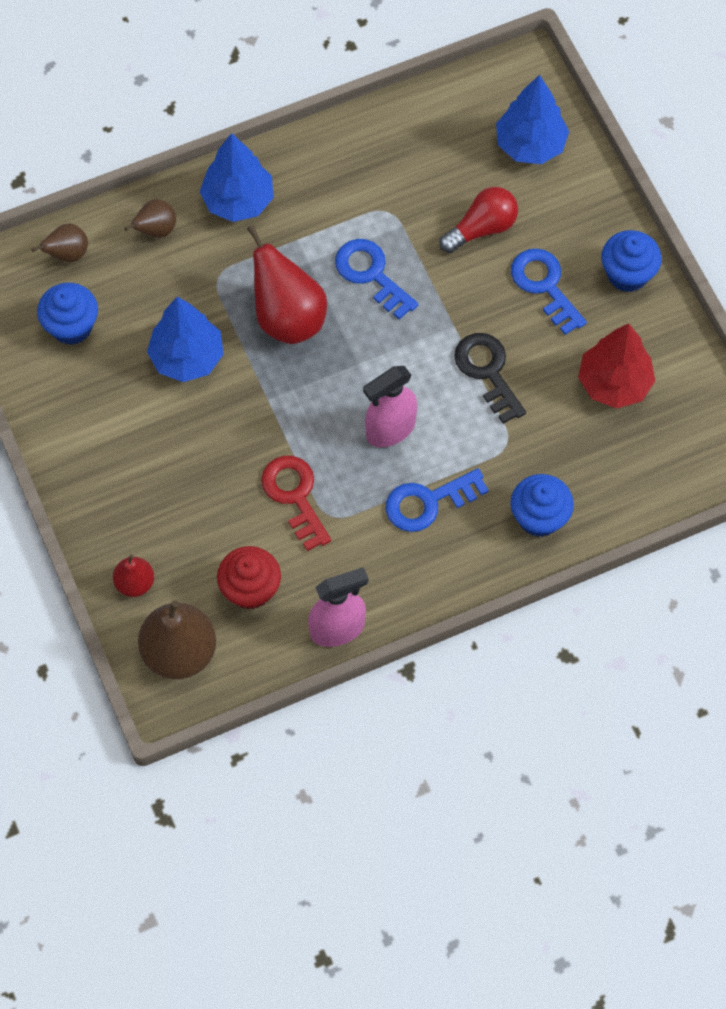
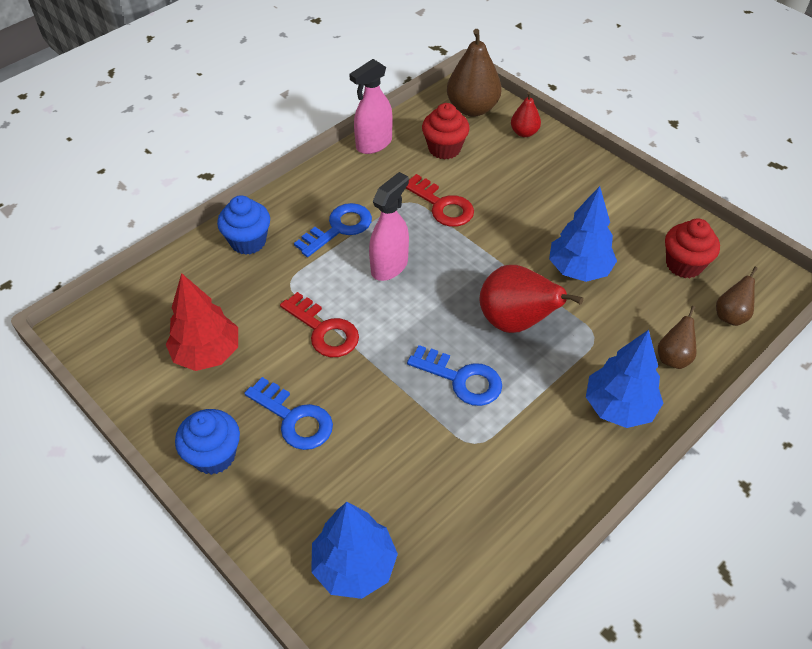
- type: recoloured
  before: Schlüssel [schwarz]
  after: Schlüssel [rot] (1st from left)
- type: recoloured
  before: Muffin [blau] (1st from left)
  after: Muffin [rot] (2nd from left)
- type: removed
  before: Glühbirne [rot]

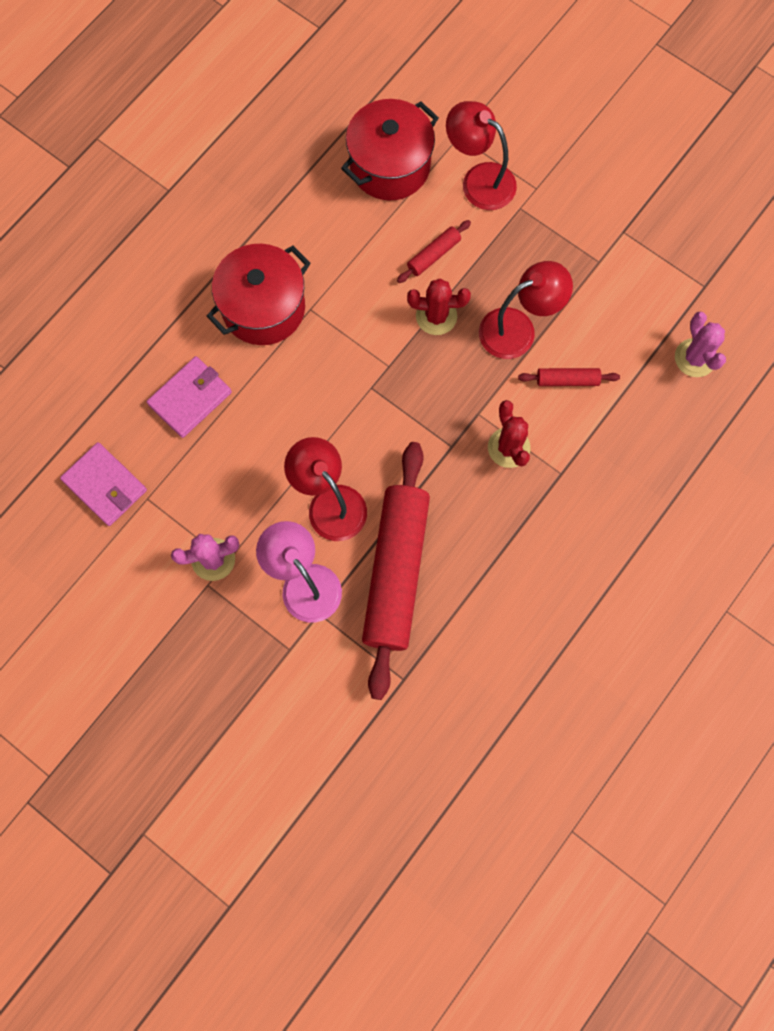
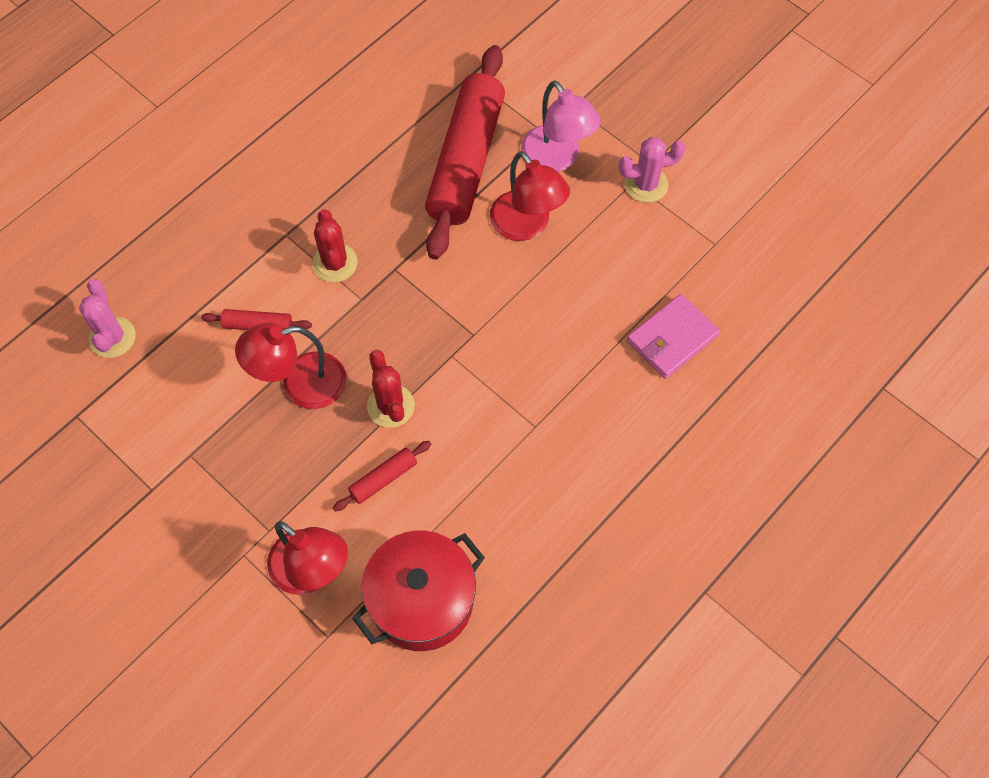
- type: turned
  before: Kaktus [rot] (1st from left in the first image)
  turn: 60
- type: removed
  before: Geldbörse [rosa] (1st from left)
- type: removed
  before: Kochtopf [rot] (1st from left)

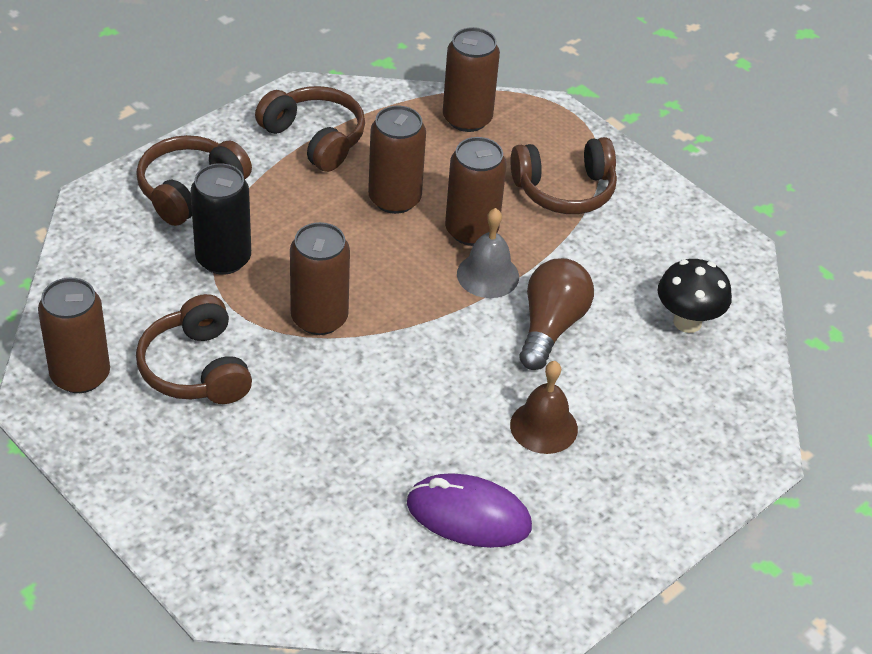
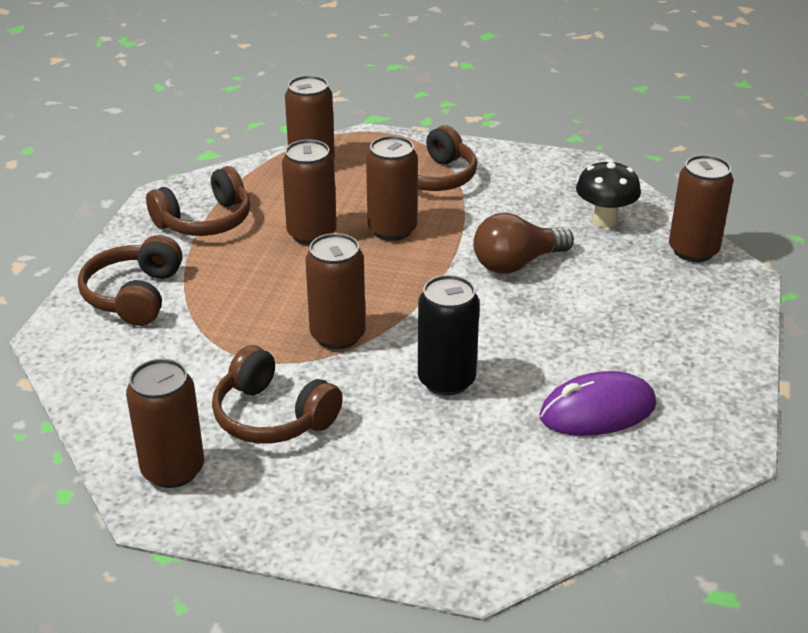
- type: turned
  before: Kopfhörer [braun] (3rd from left in the first image)
  turn: 135
- type: moved
  before: Dose [schwarz]
- type: turned
  before: Glühbirne [braun]
  turn: -105
- type: added
  after: Dose [braun] (6th from left)
- type: removed
  before: Glocke [grau]
- type: removed
  before: Glocke [braun]

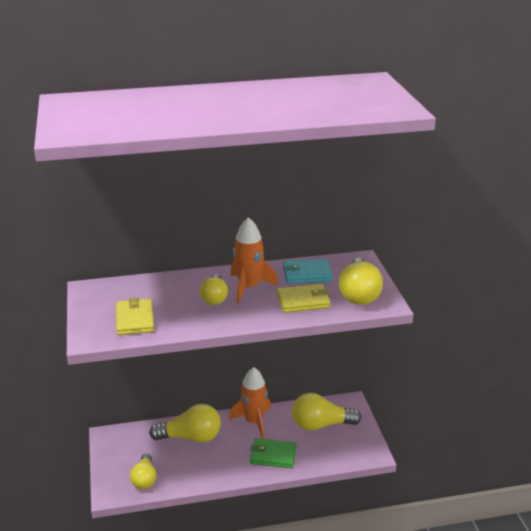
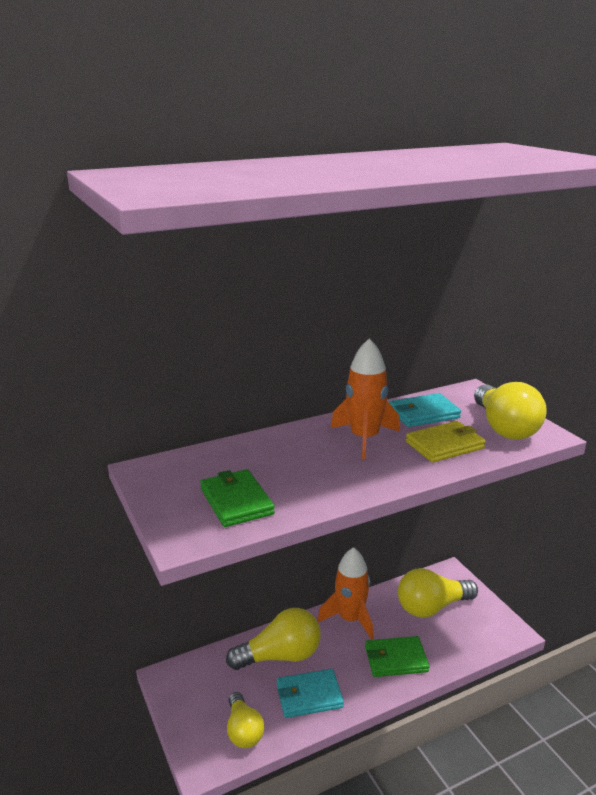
- type: recoloured
  before: Geldbörse [gelb] (1st from left)
  after: Geldbörse [grün] (1st from left)
- type: added
  after: Geldbörse [türkis] (1st from left)
- type: removed
  before: Glühbirne [gelb] (3rd from left)

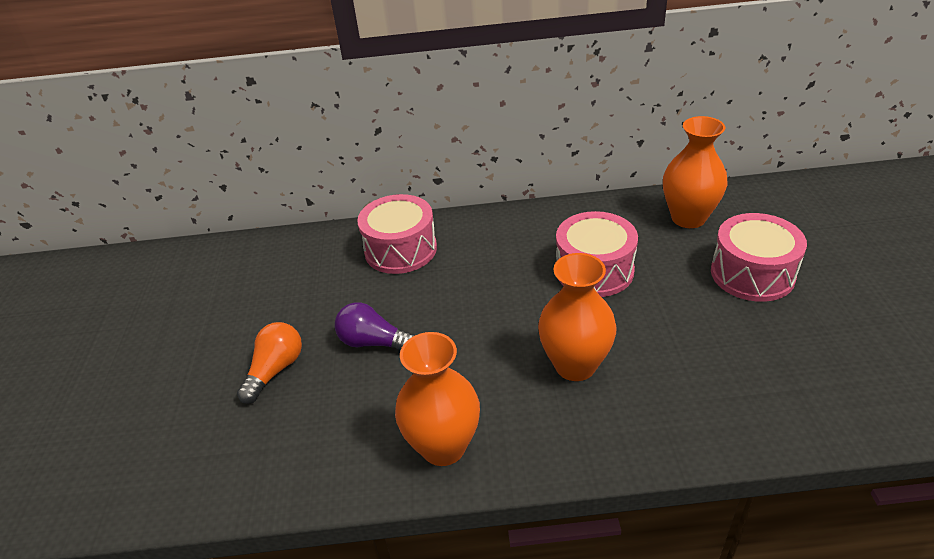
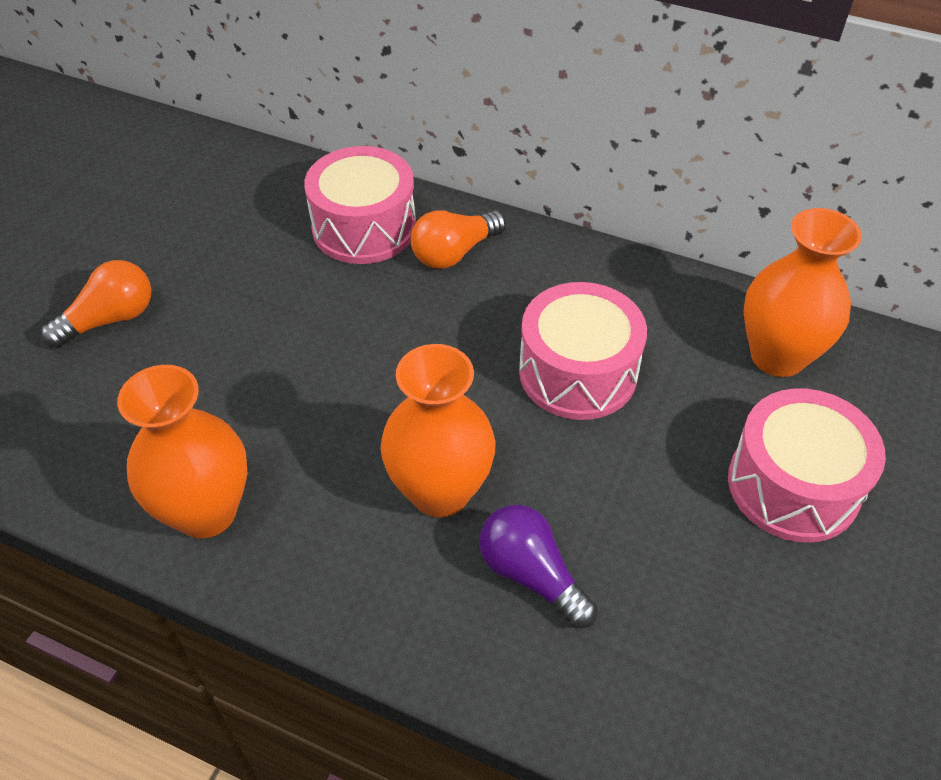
- type: added
  after: Glühbirne [orange] (2nd from left)
- type: moved
  before: Glühbirne [lila]

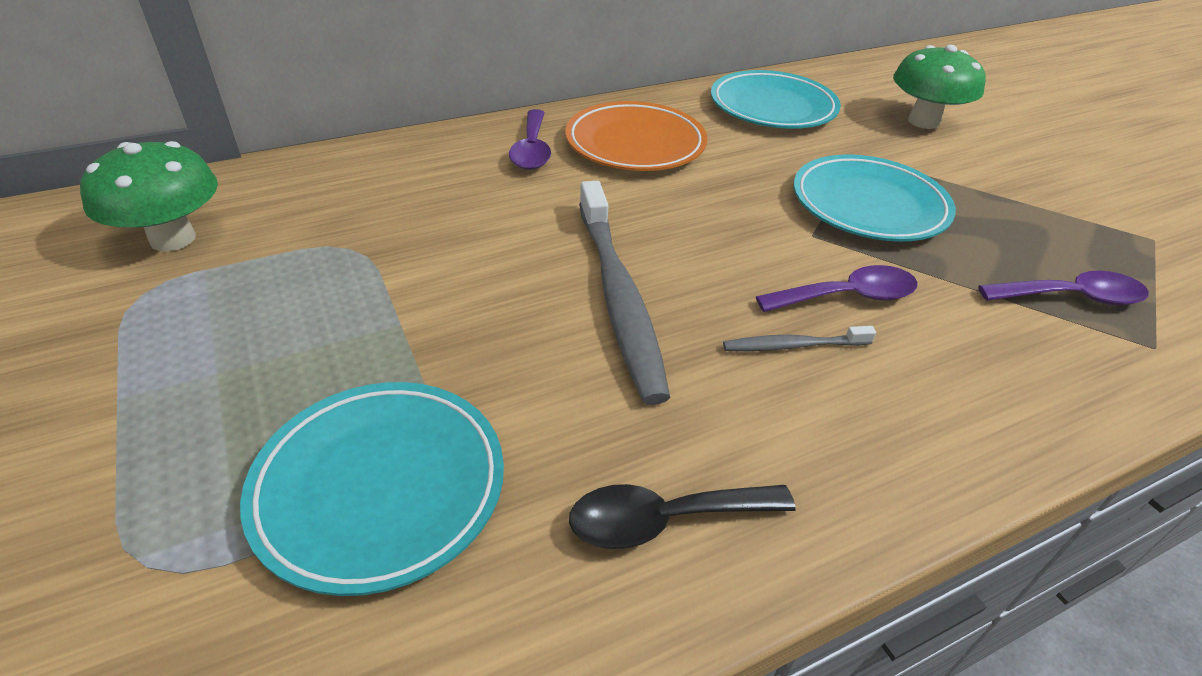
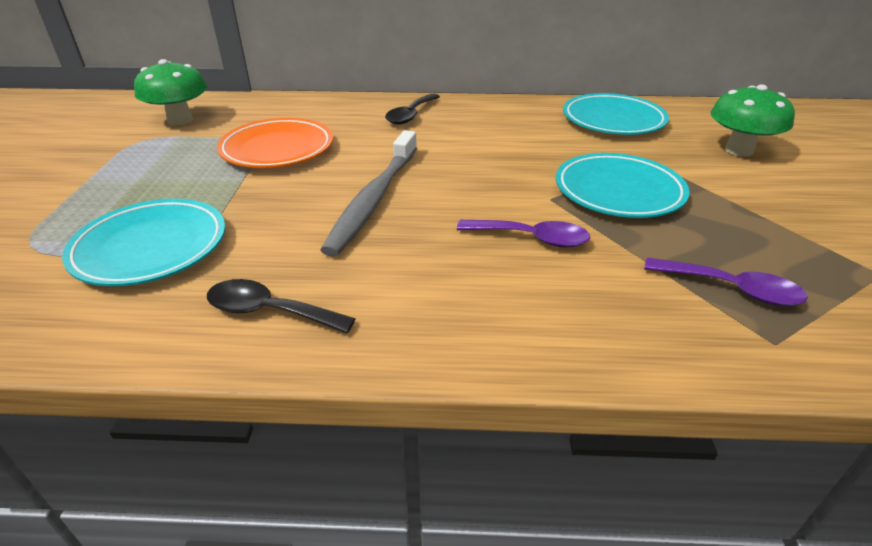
- type: moved
  before: Teller [orange]
- type: recoloured
  before: Löffel [lila] (1st from left)
  after: Löffel [schwarz] (2nd from left)
- type: removed
  before: Zahnbürste [grau] (2nd from left)

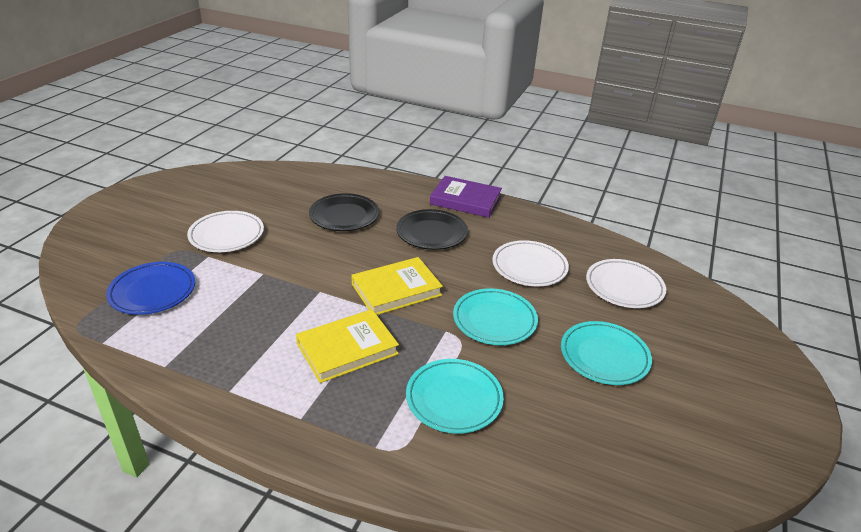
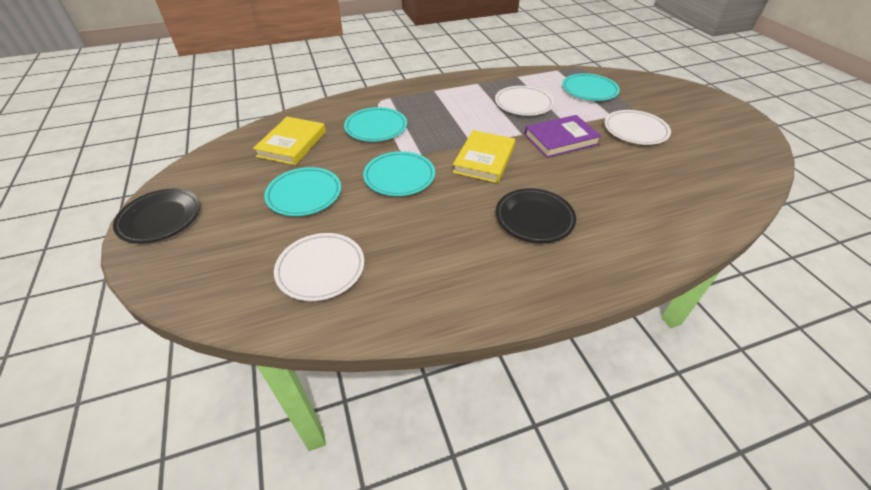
- type: moved
  before: Teller [schwarz] (1st from left)
- type: moved
  before: Buch [gelb] (1st from left)
- type: moved
  before: Teller [weiß] (2nd from left)
- type: moved
  before: Buch [lila]
- type: recoloured
  before: Teller [blau]
  after: Teller [türkis] (4th from left)

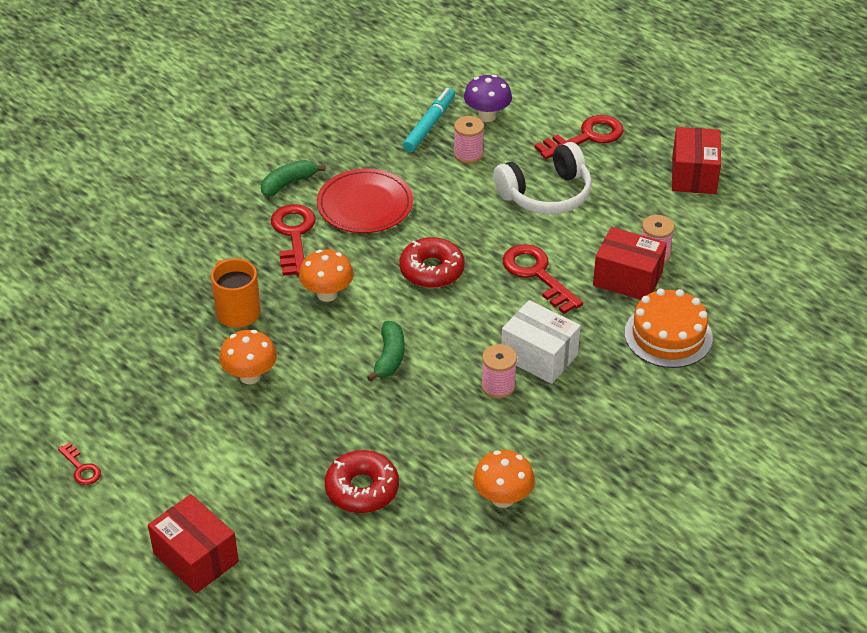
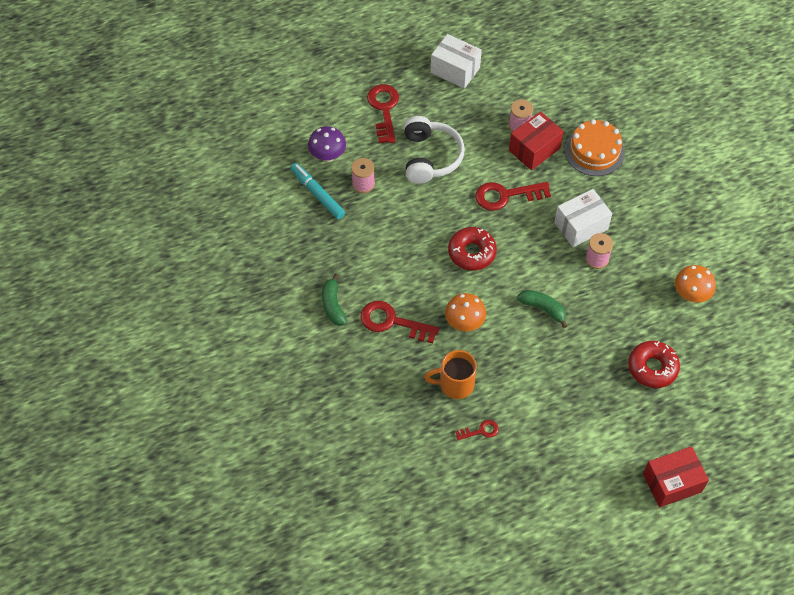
- type: recoloured
  before: Schachtel [rot] (3rd from left)
  after: Schachtel [weiß] (1st from left)
- type: moved
  before: Schlüssel [rot] (1st from left in the first image)
  after: Schlüssel [rot] (3rd from left)
- type: removed
  before: Pilz [orange] (1st from left)
- type: removed
  before: Teller [rot]

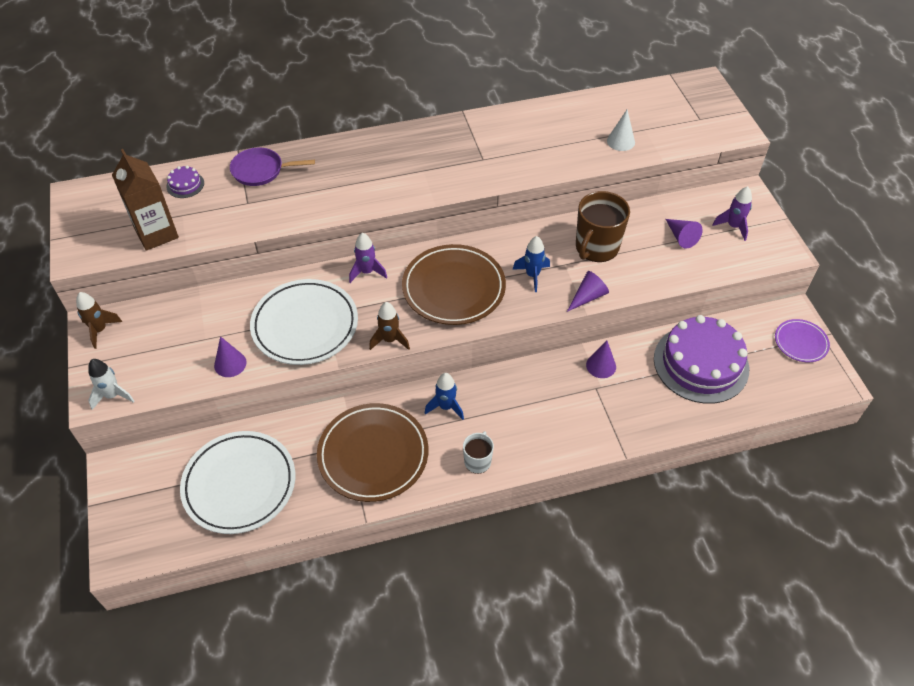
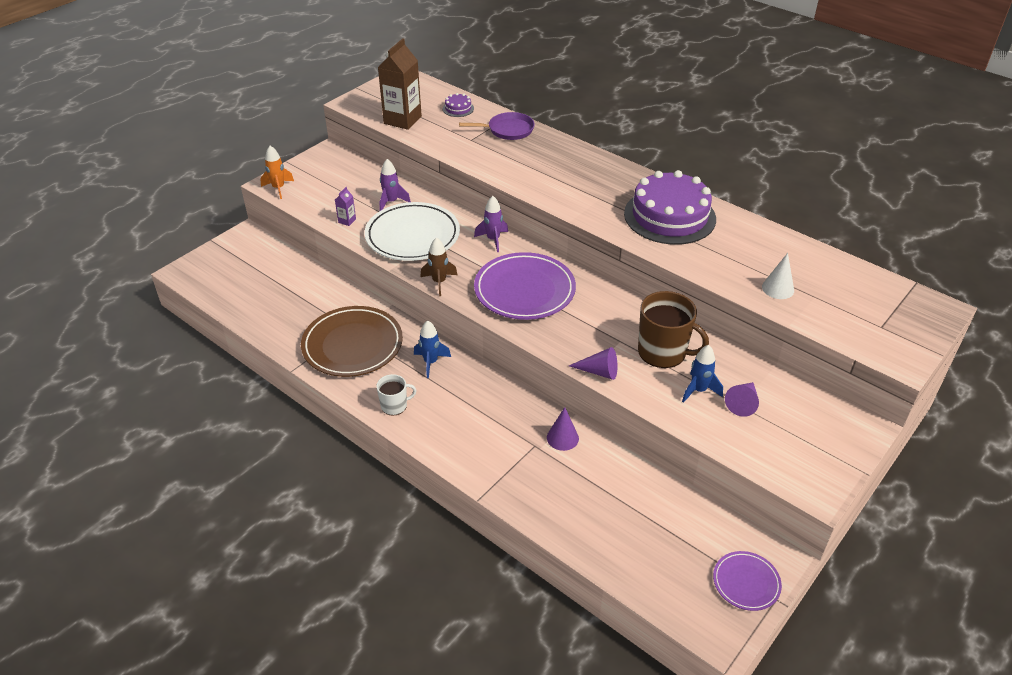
- type: recoloured
  before: Rakete [weiß]
  after: Rakete [orange]
- type: replaced
  before: Kegel [lila] (1st from left)
  after: Getränkekarton [lila]
- type: moved
  before: Rakete [lila] (2nd from left in the first image)
  after: Rakete [lila] (1st from left)
- type: turned
  before: Pfanne [lila]
  turn: 120
- type: recoloured
  before: Teller [braun] (2nd from left)
  after: Teller [lila] (1st from left)
- type: moved
  before: Kuchen [lila] (2nd from left)
- type: turned
  before: Tasse [braun]
  turn: -150
- type: moved
  before: Rakete [blau] (2nd from left)
- type: removed
  before: Rakete [braun] (1st from left)
- type: removed
  before: Teller [weiß] (1st from left)

